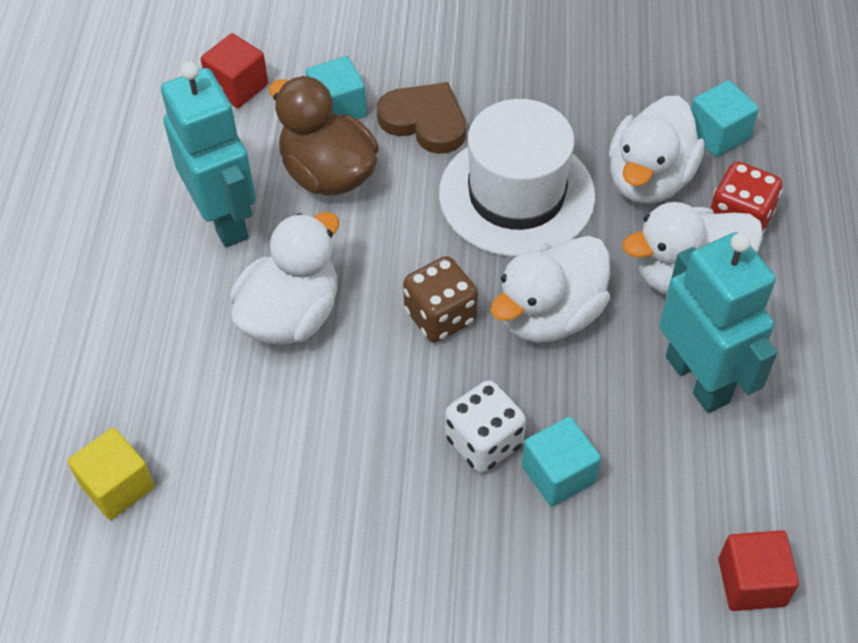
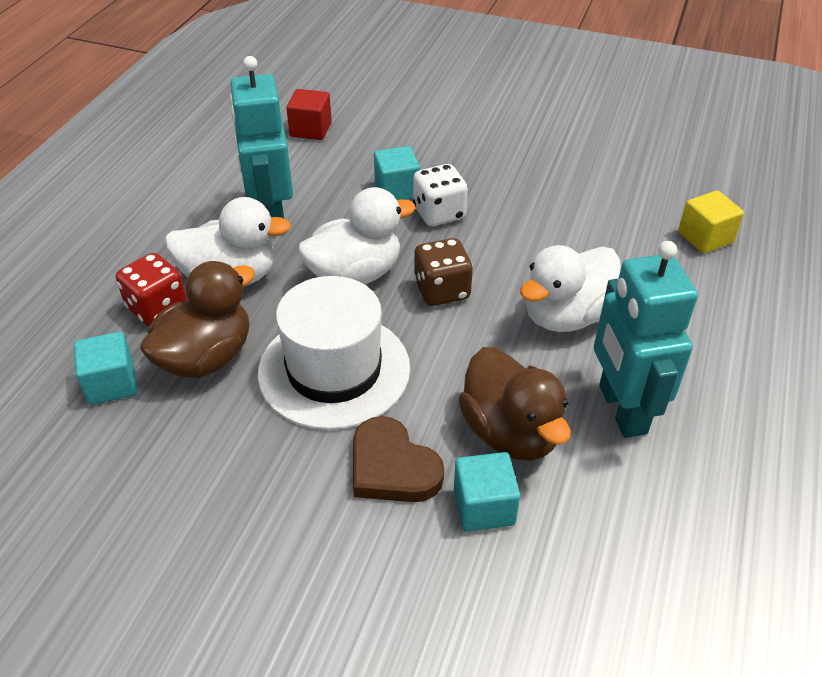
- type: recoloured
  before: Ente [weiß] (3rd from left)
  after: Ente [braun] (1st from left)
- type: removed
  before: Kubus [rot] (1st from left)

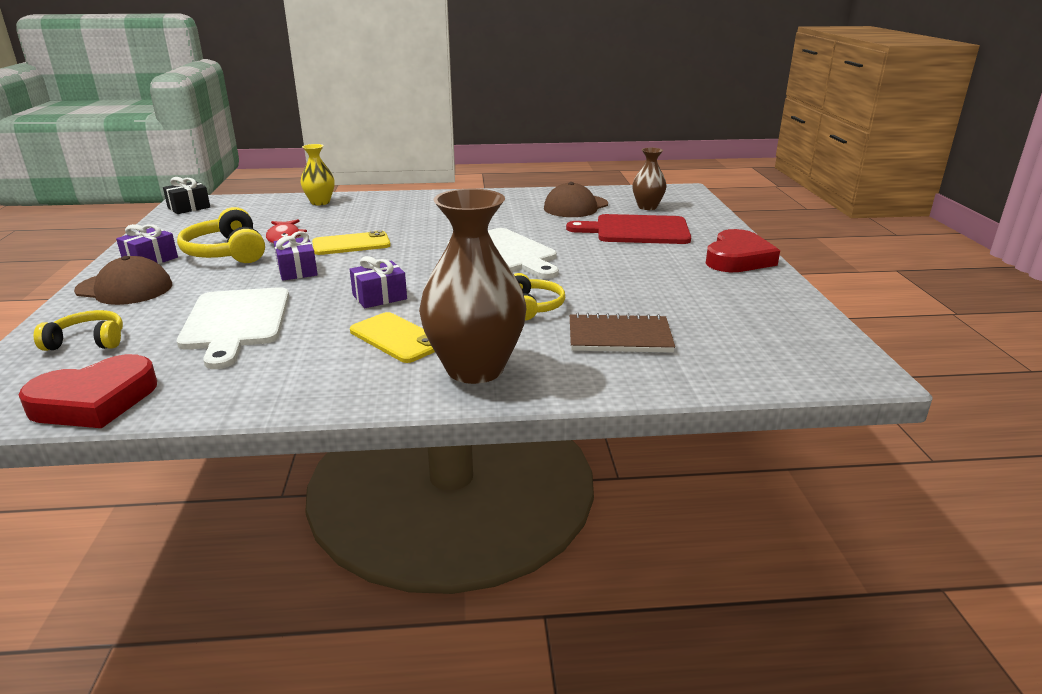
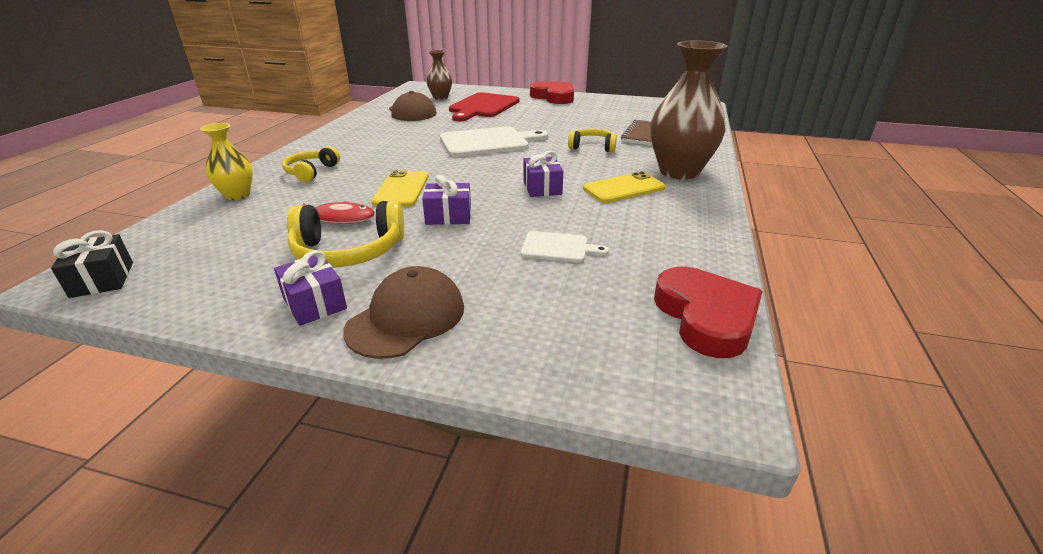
- type: moved
  before: Kopfhörer [gelb] (1st from left)
- type: resized
  before: Schneidebrett [weiß] (1st from left in the first image)
  scale: 0.53

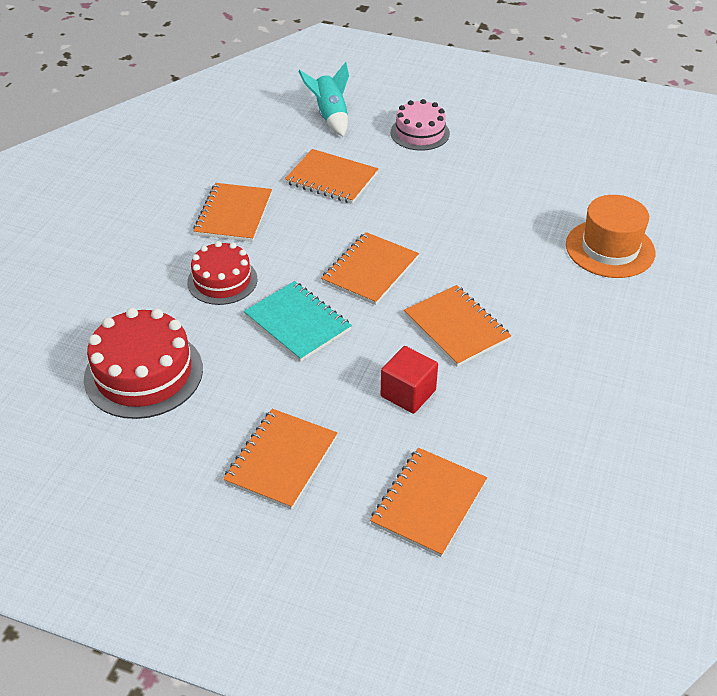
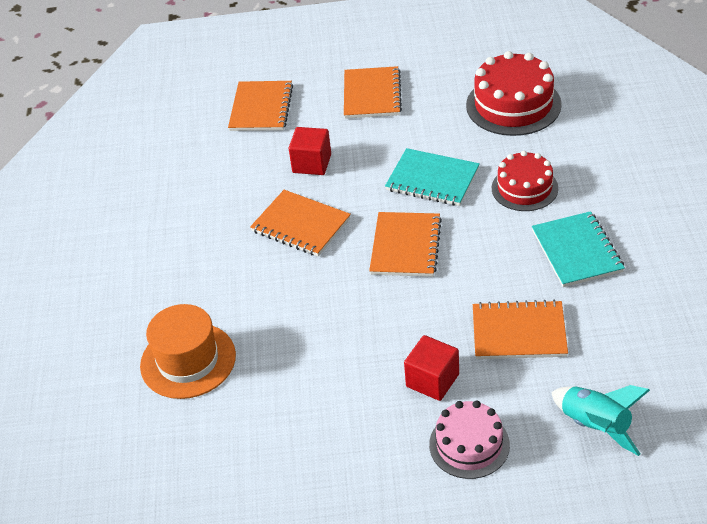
- type: added
  after: Kubus [rot] (2nd from left)
- type: recoloured
  before: Notizbuch [orange] (1st from left)
  after: Notizbuch [türkis] (2nd from left)

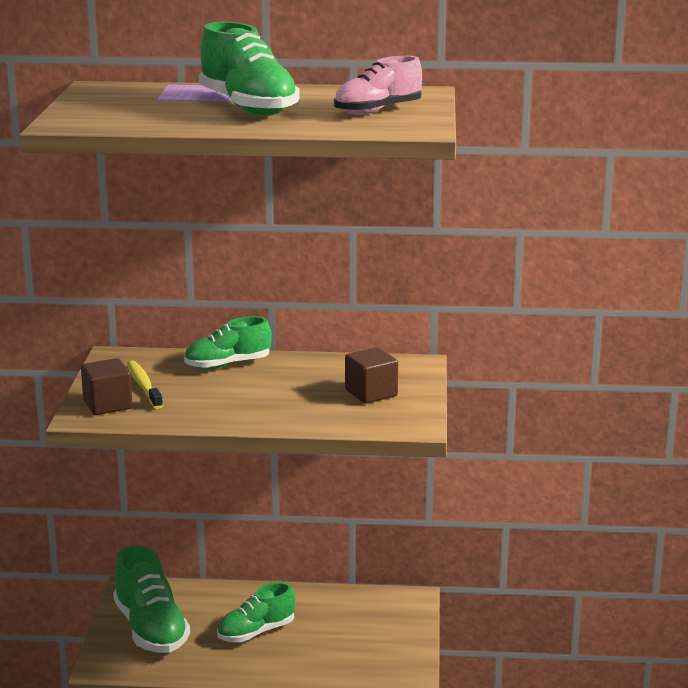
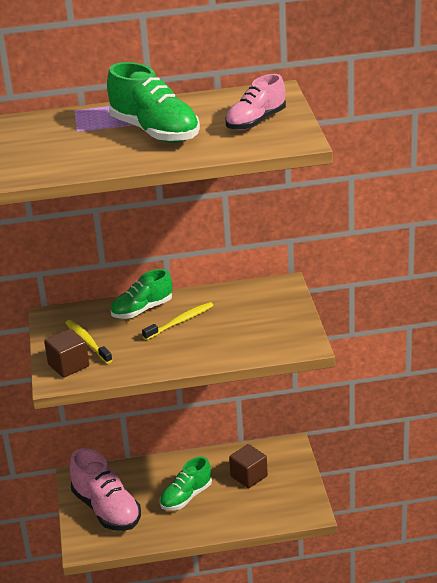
- type: recoloured
  before: Schuh [grün] (1st from left)
  after: Schuh [rosa] (1st from left)
- type: added
  after: Zahnbürste [gelb] (2nd from left)
- type: moved
  before: Kubus [braun] (2nd from left)

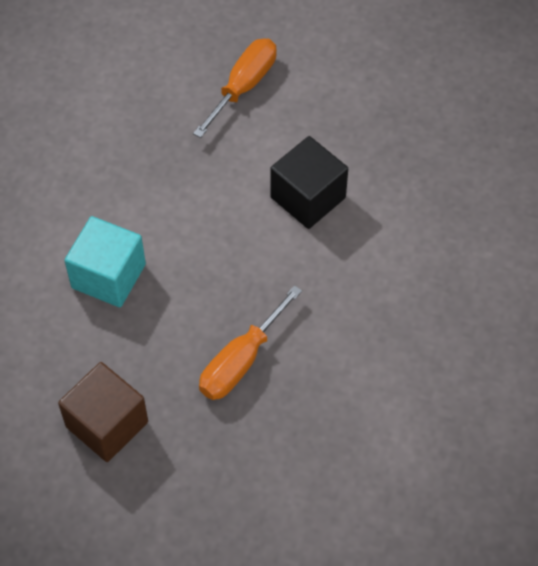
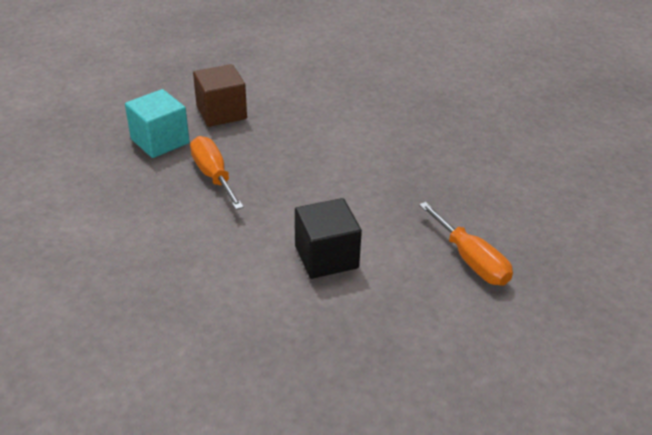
- type: moved
  before: Kubus [türkis]

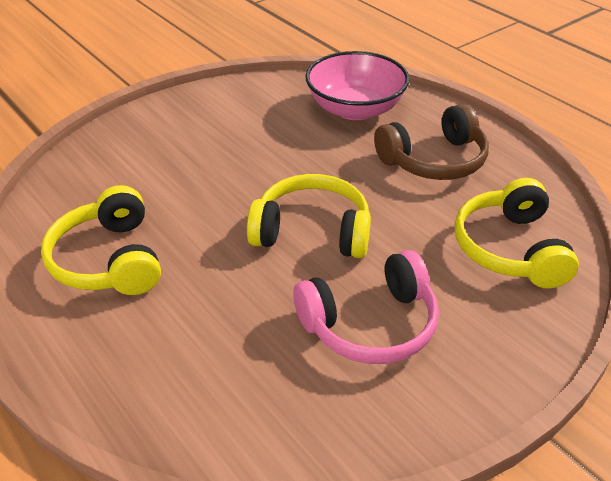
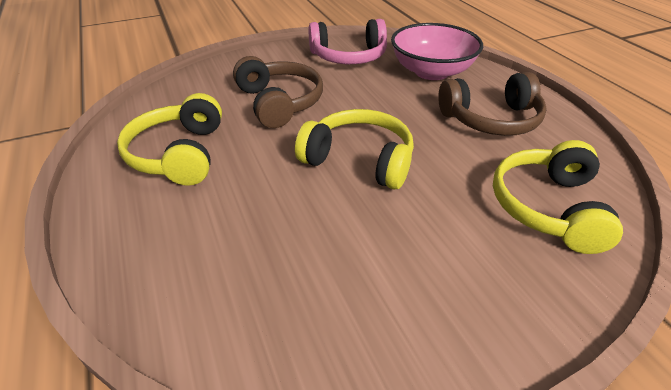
- type: added
  after: Kopfhörer [braun] (1st from left)
- type: moved
  before: Kopfhörer [rosa]

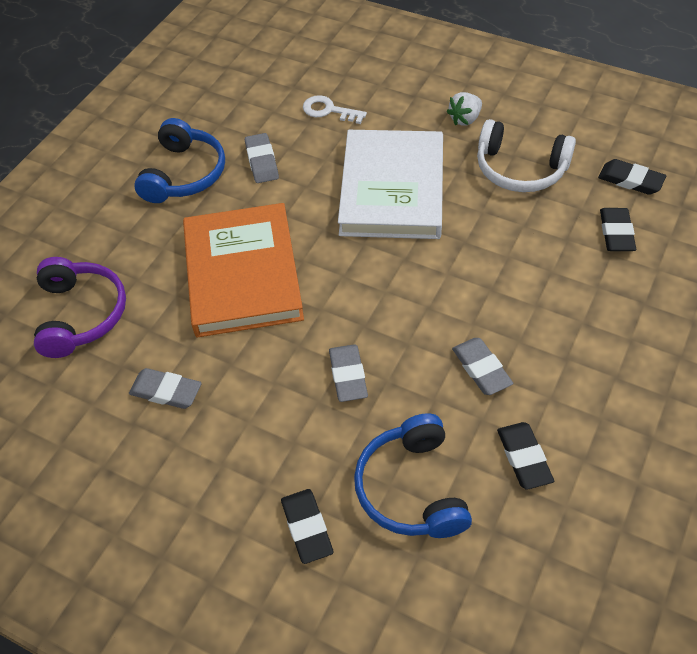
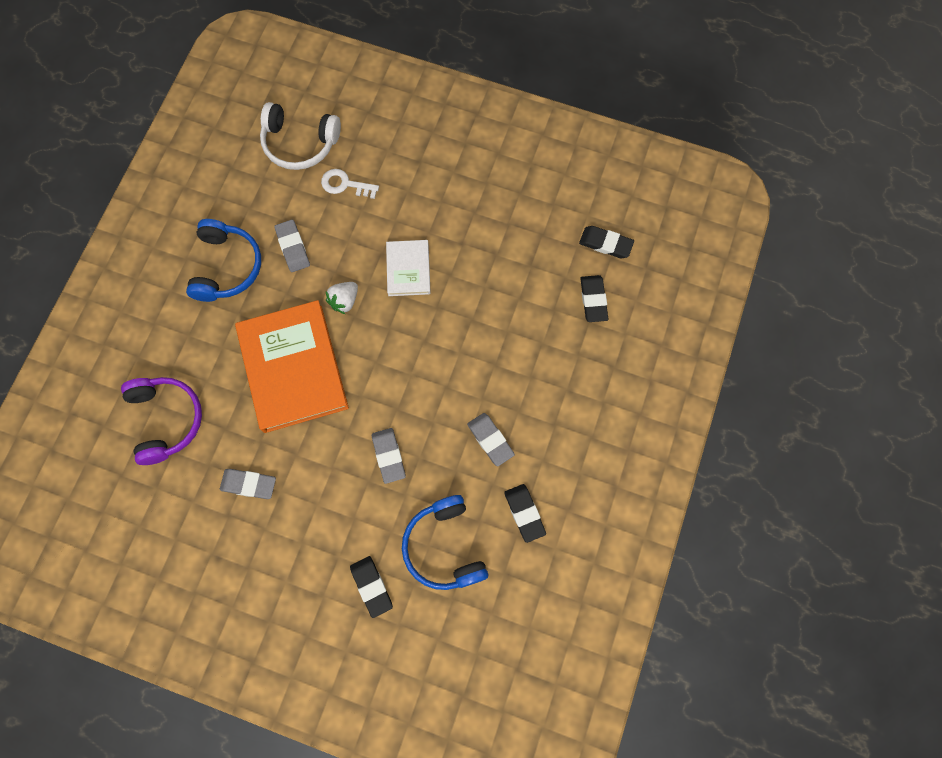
- type: moved
  before: Kopfhörer [weiß]
- type: moved
  before: Erdbeere [weiß]
- type: resized
  before: Buch [weiß]
  scale: 0.51

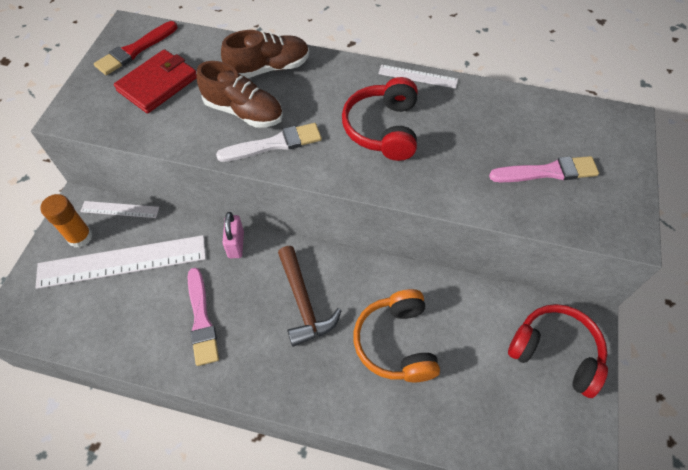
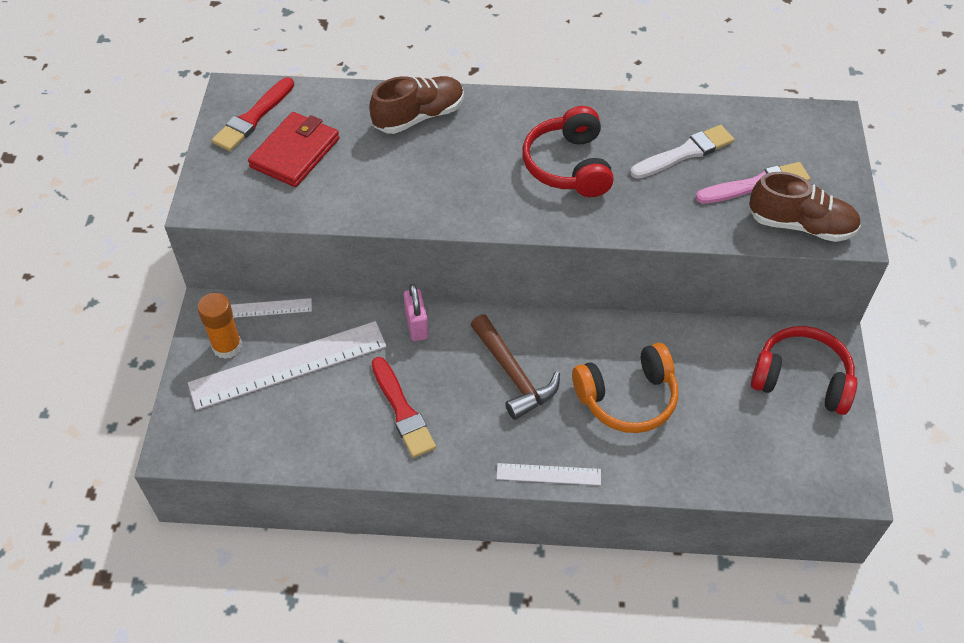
- type: recoloured
  before: Pinsel [rosa] (1st from left)
  after: Pinsel [rot] (2nd from left)
- type: moved
  before: Lineal [weiß] (3rd from left)
- type: turned
  before: Kopfhörer [orange]
  turn: -90
- type: moved
  before: Pinsel [weiß]
- type: moved
  before: Schuh [braun] (1st from left in the first image)
  after: Schuh [braun] (2nd from left)

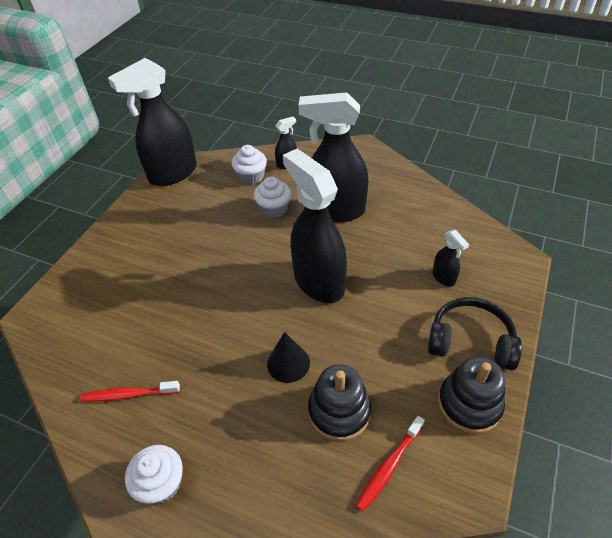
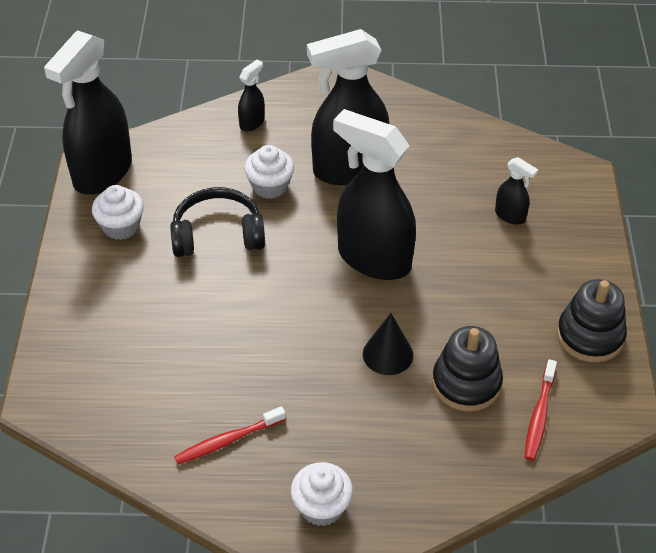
- type: moved
  before: Muffin [weiß] (2nd from left in the first image)
  after: Muffin [weiß] (1st from left)
- type: moved
  before: Kopfhörer [schwarz]

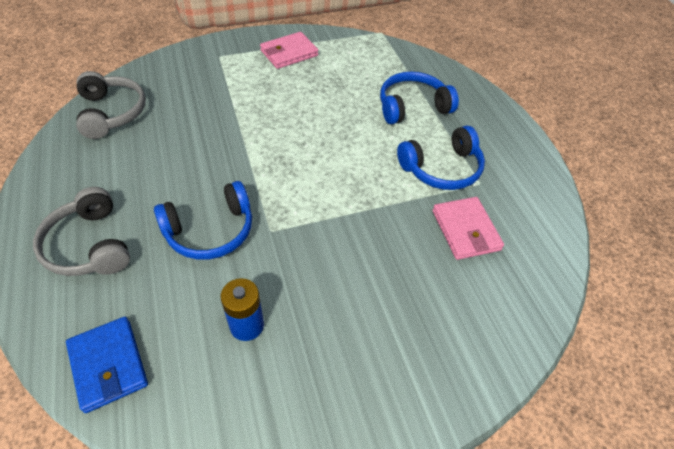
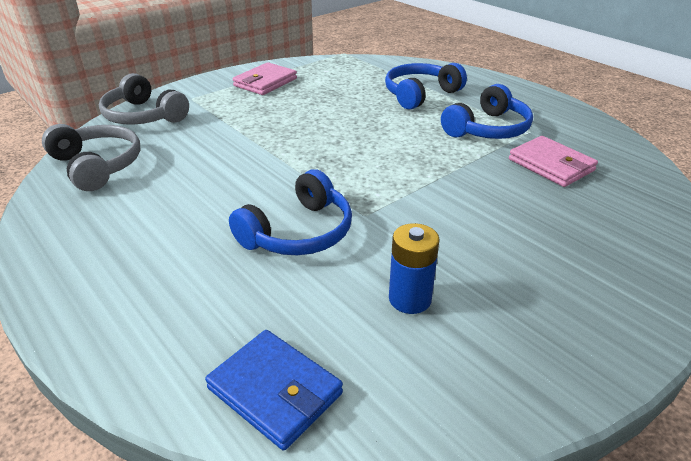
- type: moved
  before: Kopfhörer [grau] (1st from left in the first image)
  after: Kopfhörer [grau] (2nd from left)

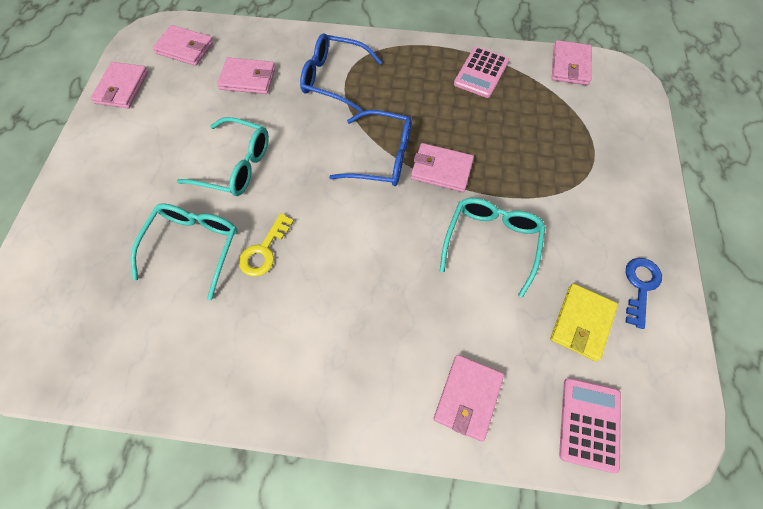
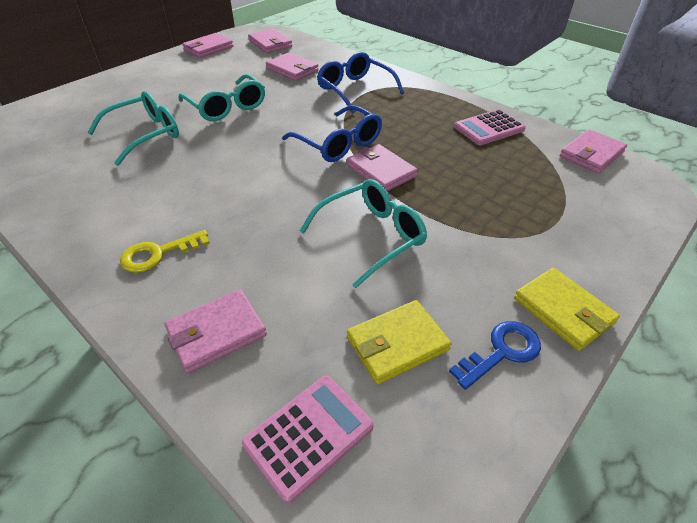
- type: moved
  before: Schlüssel [gelb]
- type: added
  after: Geldbörse [gelb] (2nd from left)

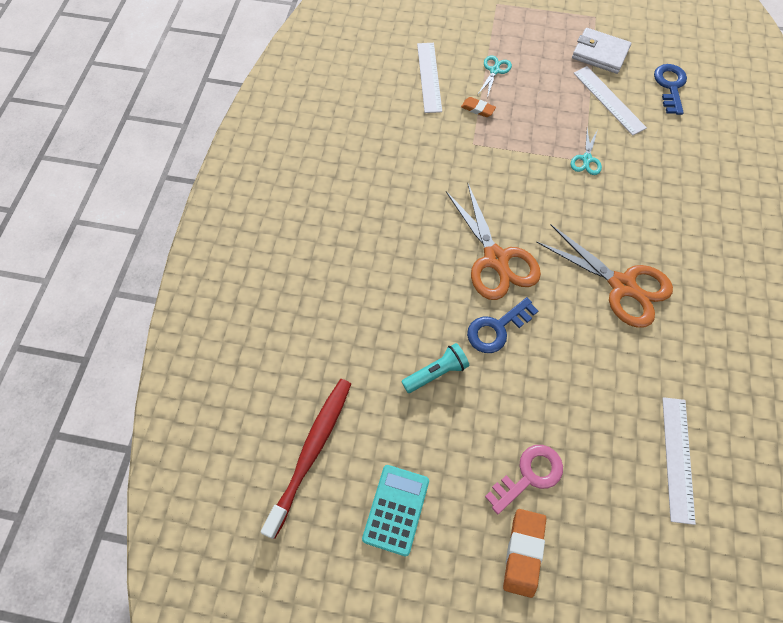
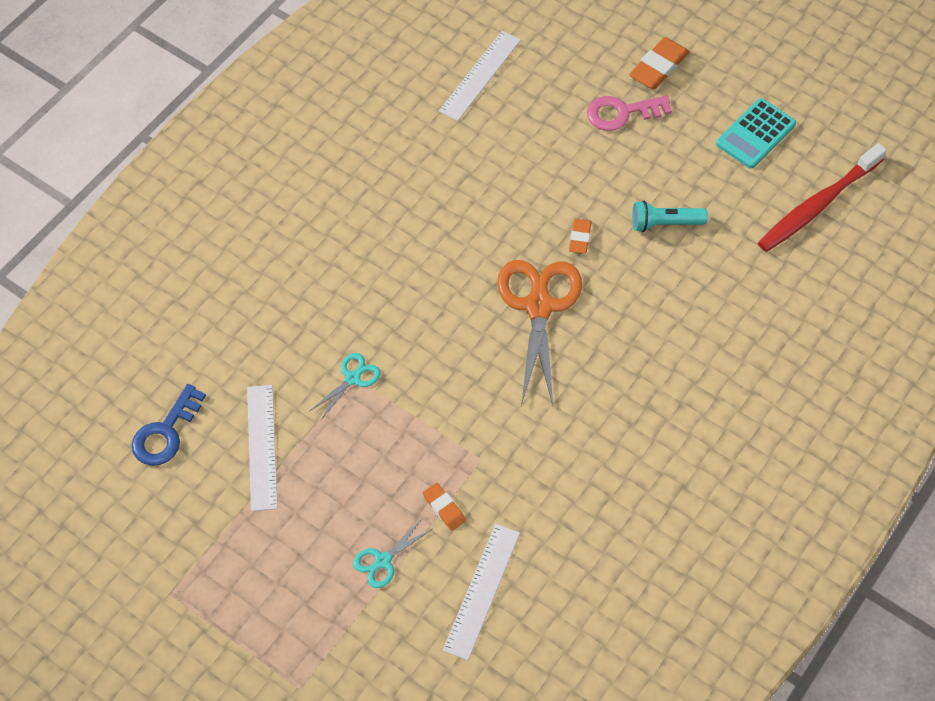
- type: replaced
  before: Schlüssel [blau] (1st from left)
  after: Radiergummi [orange] (2nd from left)
- type: removed
  before: Schere [orange] (2nd from left)
- type: removed
  before: Geldbörse [weiß]

